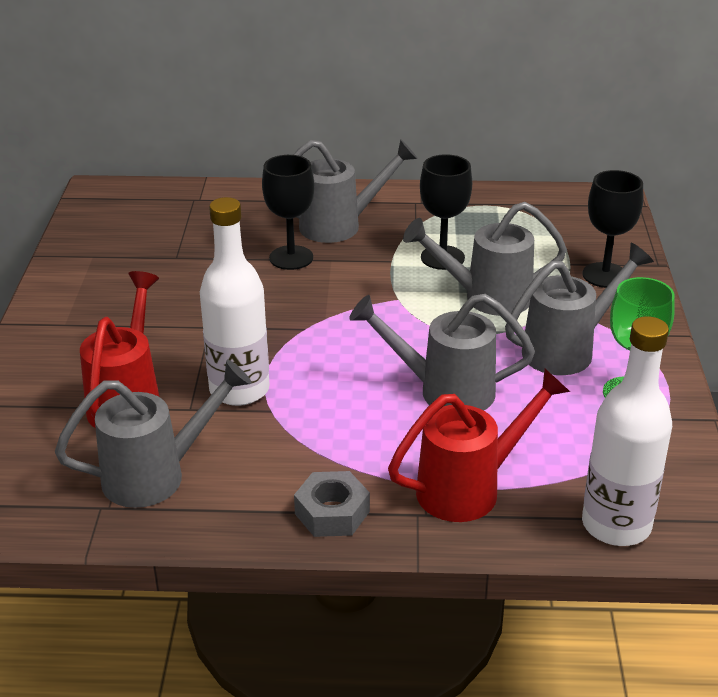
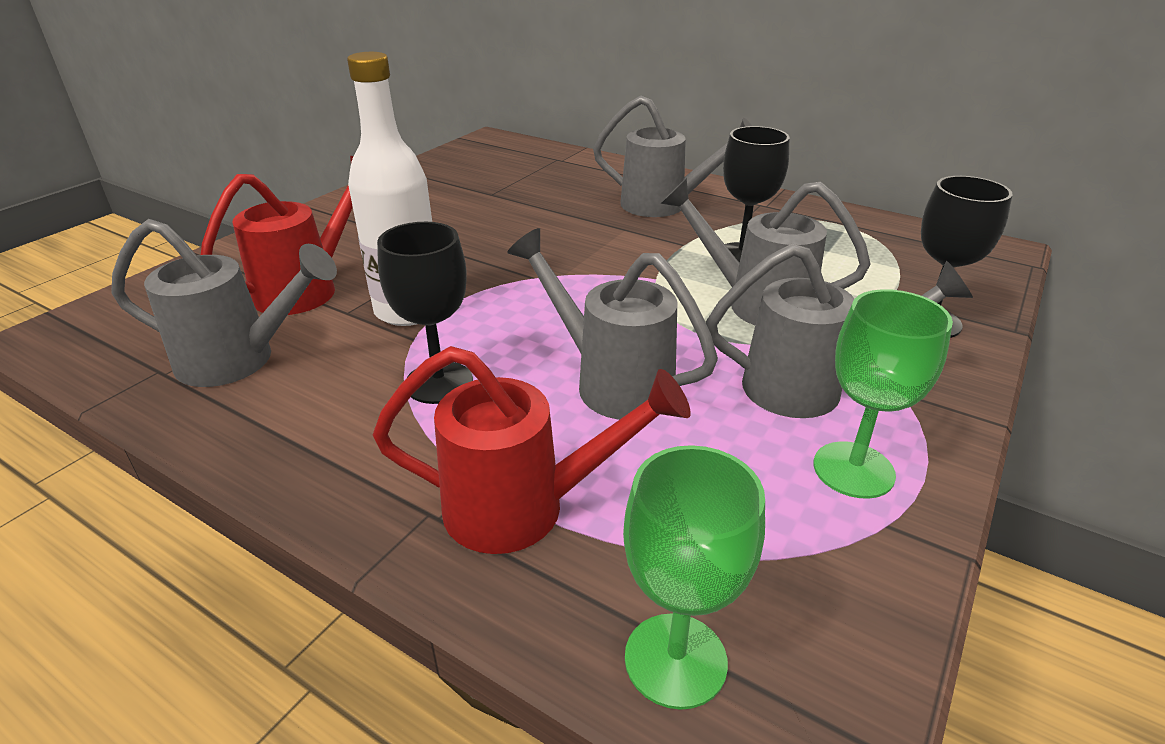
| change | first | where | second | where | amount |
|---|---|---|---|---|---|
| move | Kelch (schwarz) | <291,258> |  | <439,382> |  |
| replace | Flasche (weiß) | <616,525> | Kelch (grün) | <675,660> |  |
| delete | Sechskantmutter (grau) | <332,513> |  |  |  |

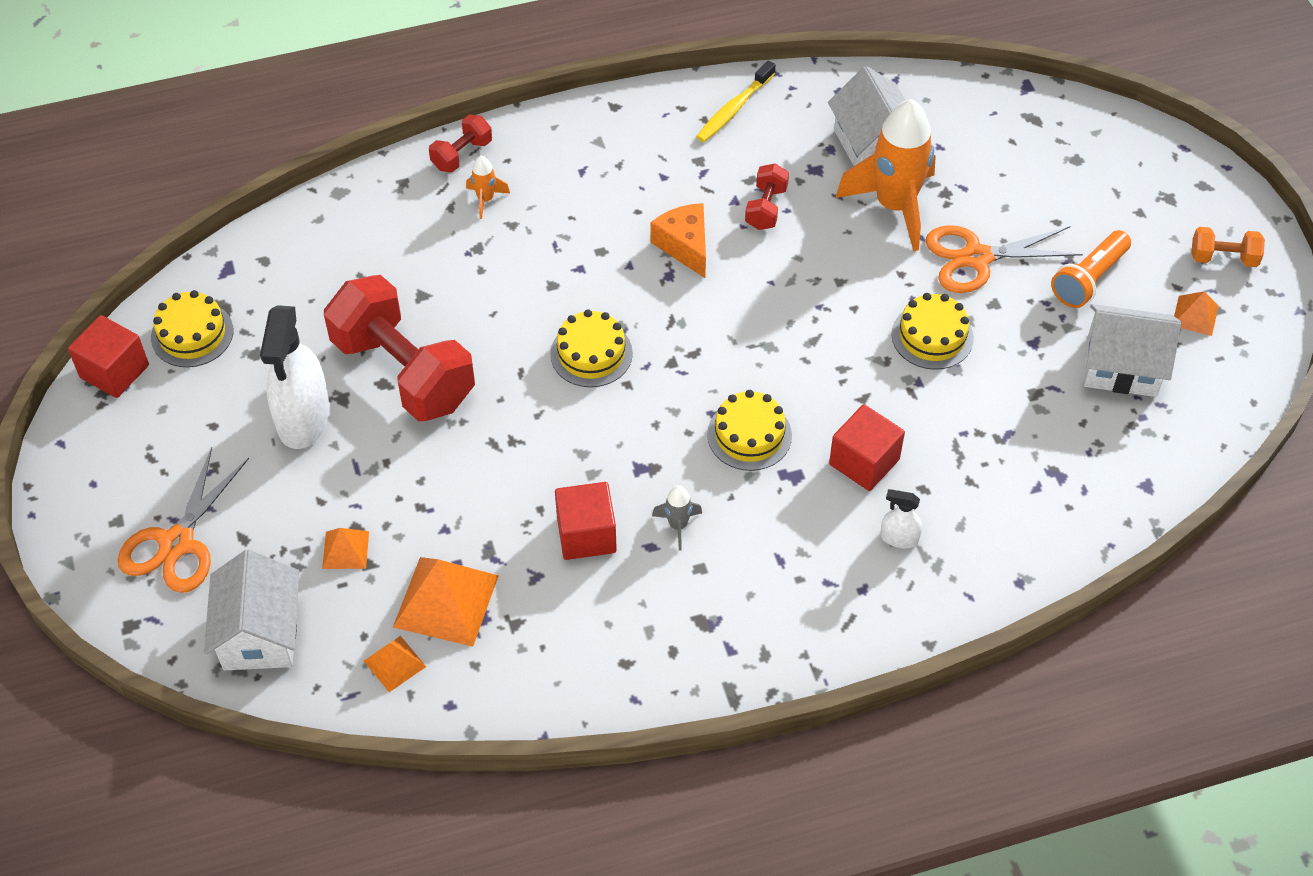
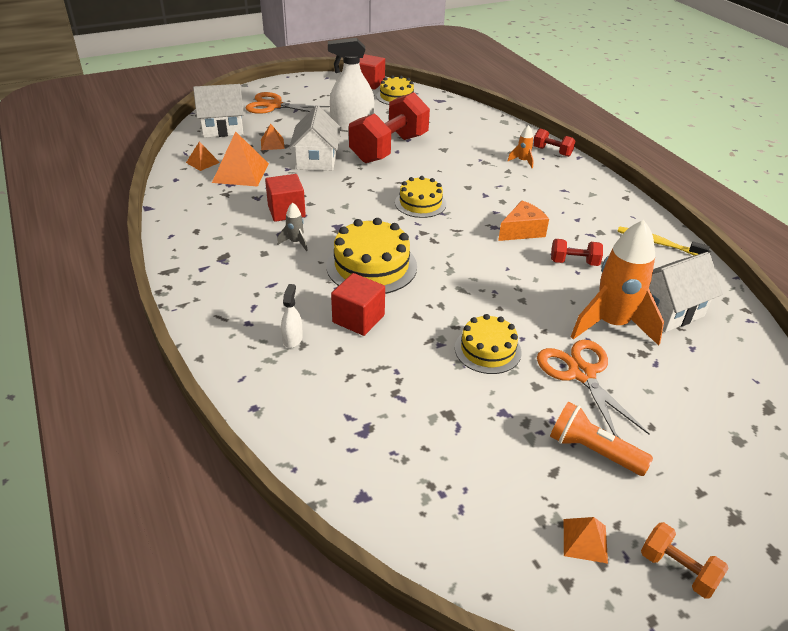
| change | first | where | second | where | amount |
|---|---|---|---|---|---|
| rotate | Hantel (orange) | <1223,258> |  | <677,570> | 45 degrees counterclockwise |
| move | Haus (weiß) | <1121,367> |  | <317,160> |  |
| resize | Kuchen (gelb) | <749,435> |  | <371,266> | x1.55 |

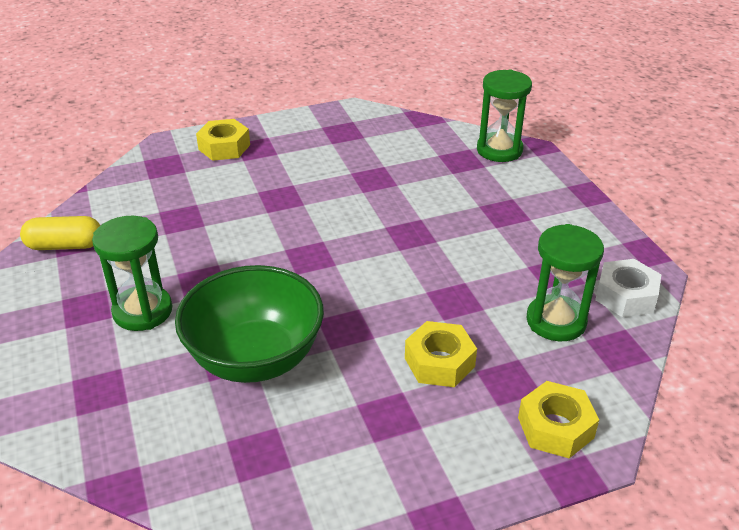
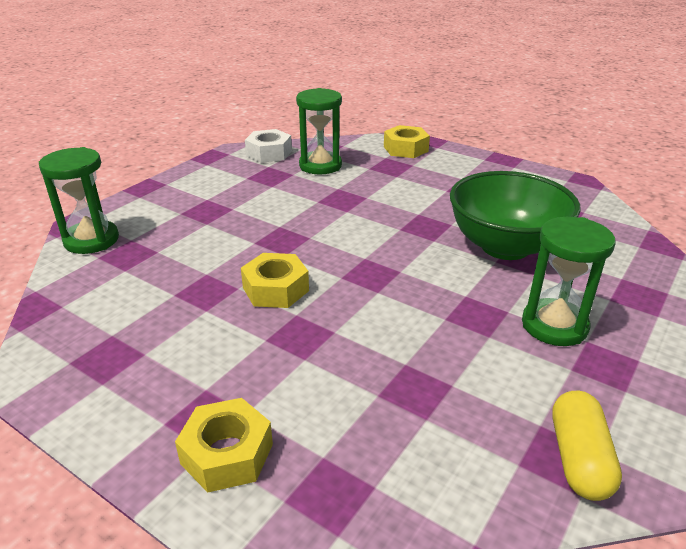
| change | first | where | second | where | amount |
|---|---|---|---|---|---|
| rotate | Kapsel (gelb) | <65,245> |  | <579,458> | 45 degrees clockwise |
| move | Sechskantmutter (gelb) | <439,362> |  | <275,289> |  |

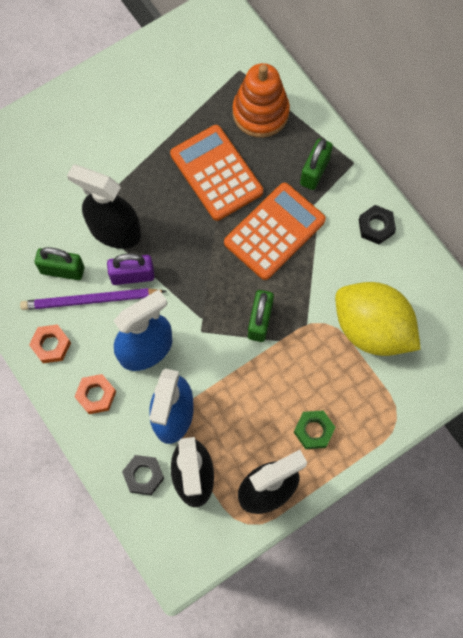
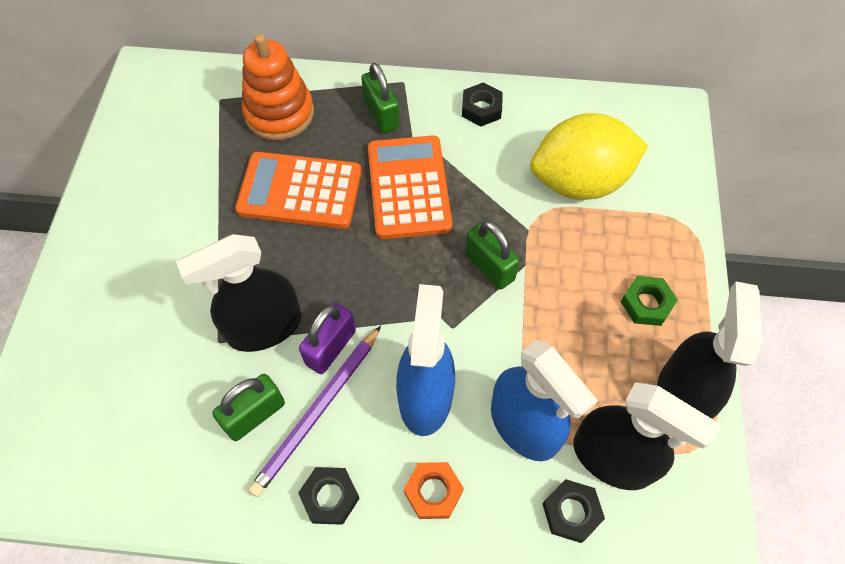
| change | first | where | second | where | amount |
|---|---|---|---|---|---|
| recolor | Sechskantmutter (orange) | <51,345> | Sechskantmutter (schwarz) | <330,497> |  |

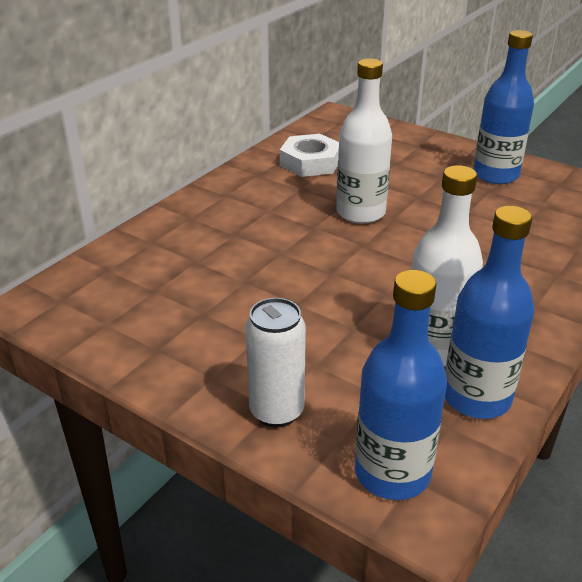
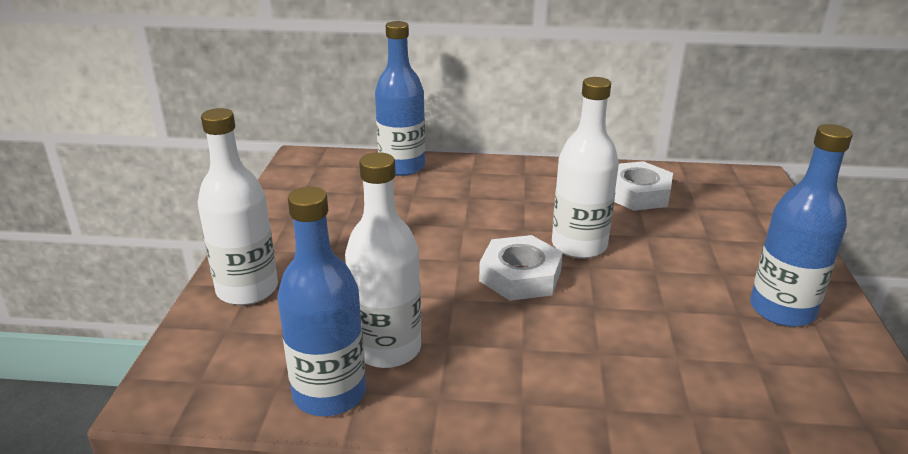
| change | first | where | second | where | amount |
|---|---|---|---|---|---|
| move | Flasche (blau) | <392,473> |  | <402,167> |  |
| replace | Dose (weiß) | <276,411> | Flasche (weiß) | <247,290> |  |
| insert |  |  | Sechskantmutter (weiß) | <520,276> |  |

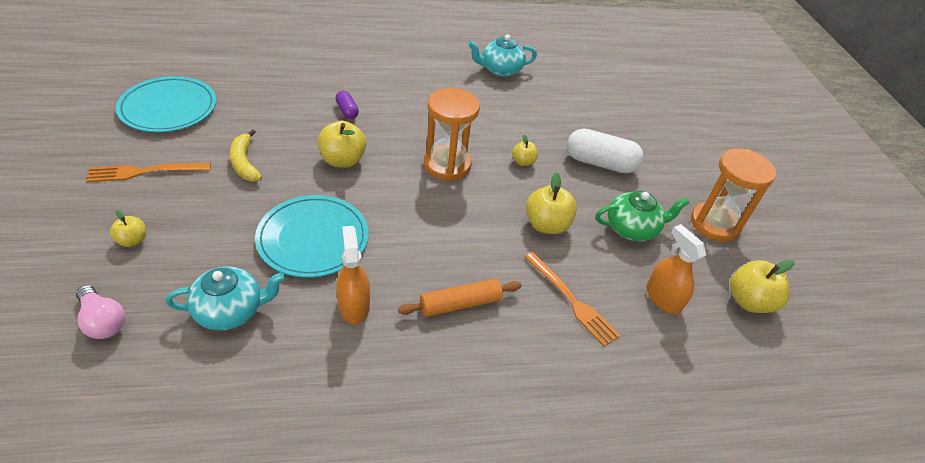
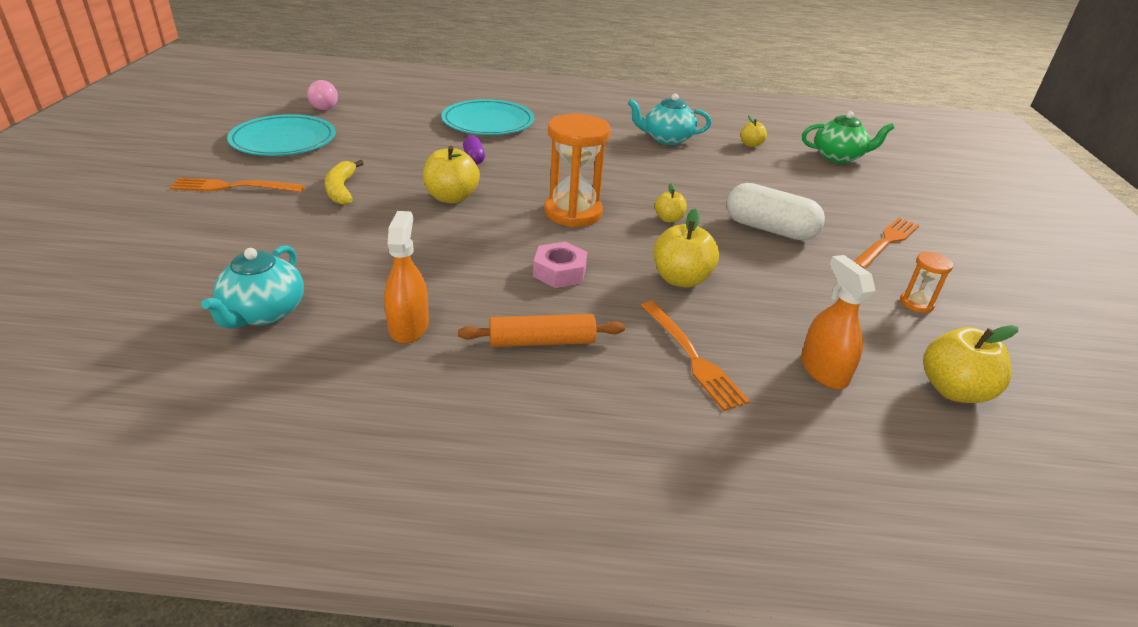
| change | first | where | second | where | amount |
|---|---|---|---|---|---|
| resize | Sanduhr (orange) | <714,224> |  | <916,303> | x0.48 |
| move | Teekanne (grün) | <632,229> |  | <838,157> |  |
| move | Teller (türkis) | <313,238> |  | <488,122> |  |
| move | Apfel (gelb) | <132,240> |  | <751,144> |  |
| rotate | Teekanne (türkis) | <230,311> |  | <263,313> | 105 degrees clockwise |
| move | Glühbirne (rosa) | <103,321> |  | <322,106> |  |
| insert |  |  | Gabel (orange) | <886,242> |  |
| insert |  |  | Sechskantmutter (rosa) | <559,272> |  |

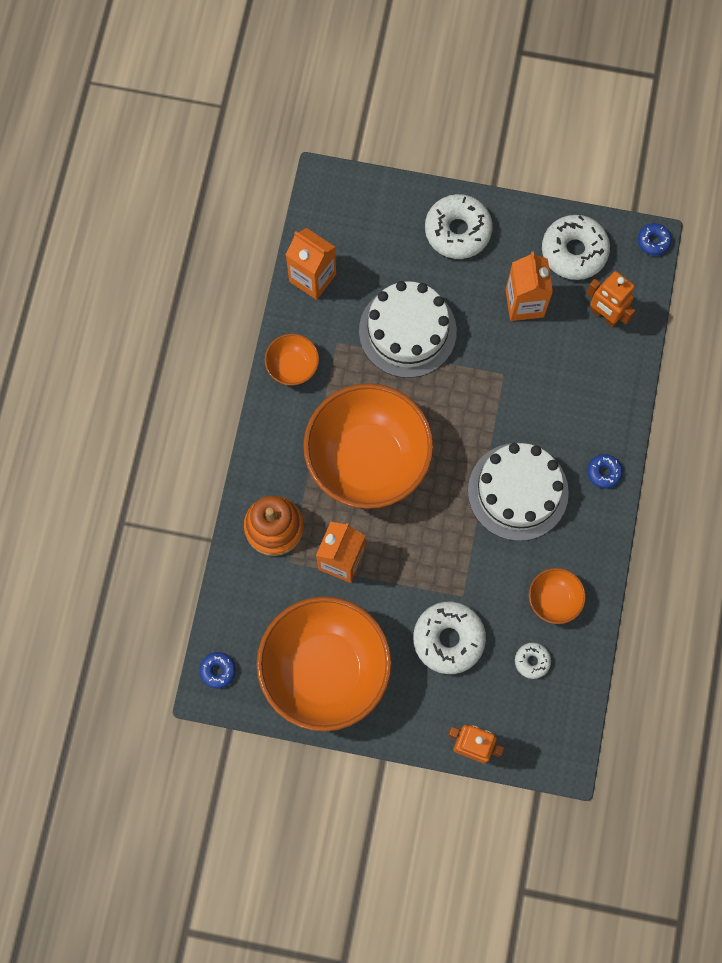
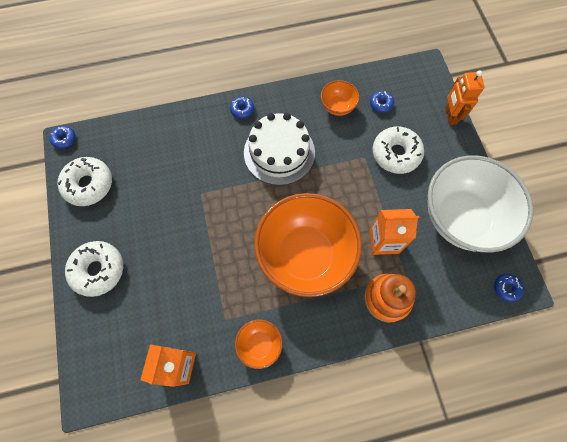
| change | first | where | second | where | amount |
|---|---|---|---|---|---|
| delete | Getränkekarton (orange) | <524,303> |  |  |  |
| delete | Roboter (orange) | <604,315> |  |  |  |
| delete | Kuchen (weiß) | <407,331> |  |  |  |
| recolor | Schüssel (orange) | <325,670> | Schüssel (weiß) | <460,218> |  |
| recolor | Donut (weiß) | <532,661> | Donut (blau) | <381,104> |  |

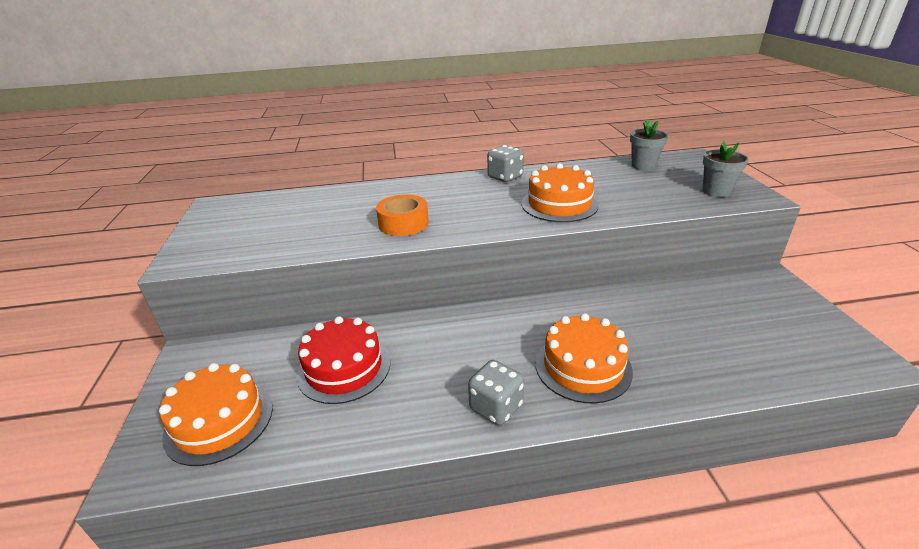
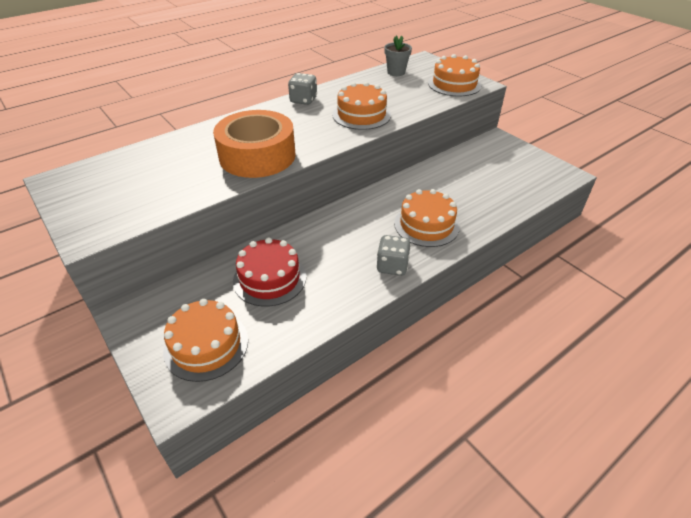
| change | first | where | second | where | amount |
|---|---|---|---|---|---|
| replace | Blumentopf (grau) | <716,191> | Kuchen (orange) | <454,84> |  |
| resize | Klebeband (orange) | <403,223> |  | <257,156> | x1.81 |

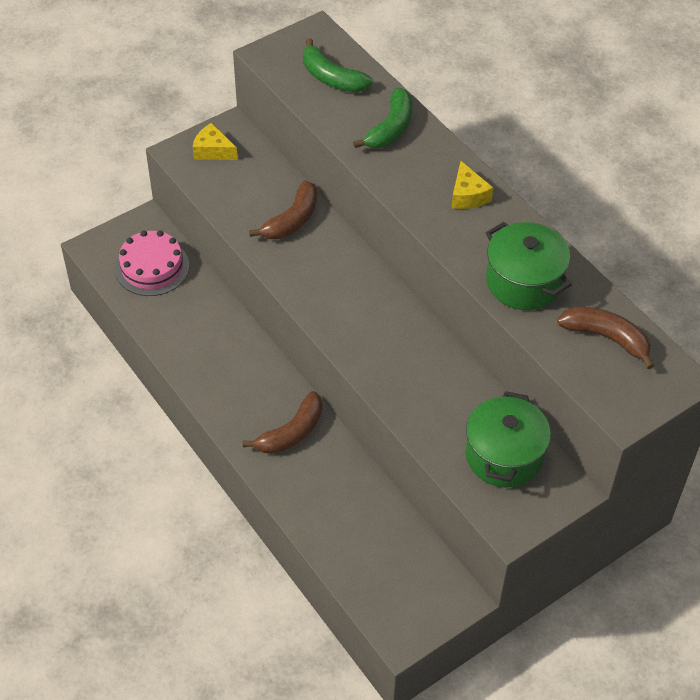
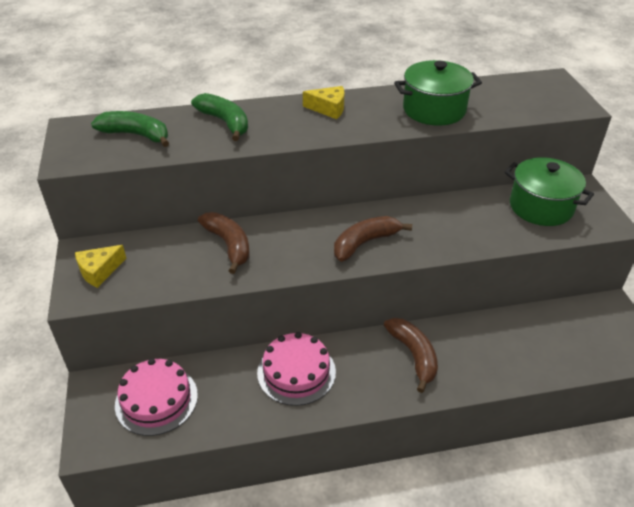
| change | first | where | second | where | amount |
|---|---|---|---|---|---|
| rotate | Banane (grün) | <331,78> |  | <136,135> | 135 degrees counterclockwise |
| move | Banane (braun) | <607,338> |  | <364,243> |  |
| insert |  |  | Kuchen (rosa) | <296,372> |  |

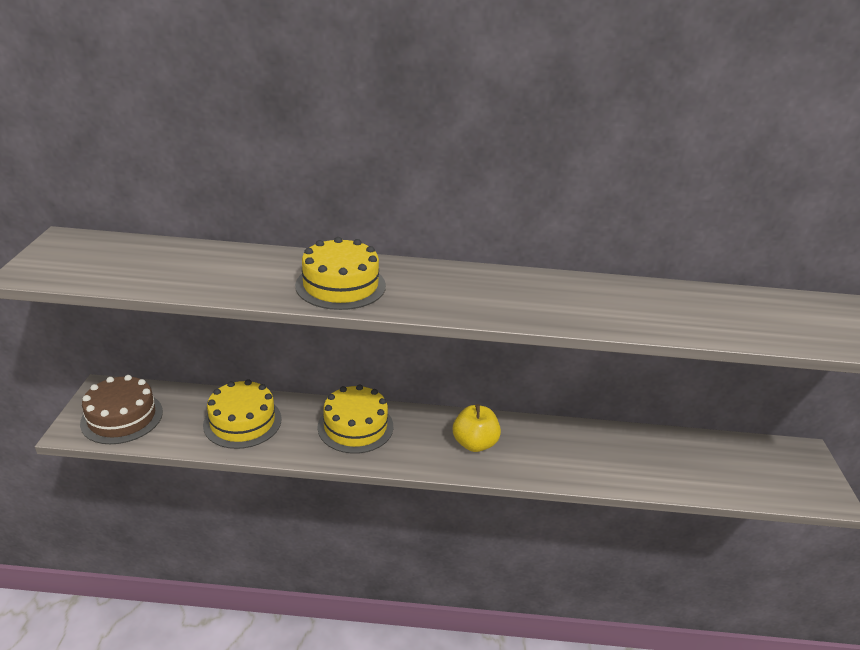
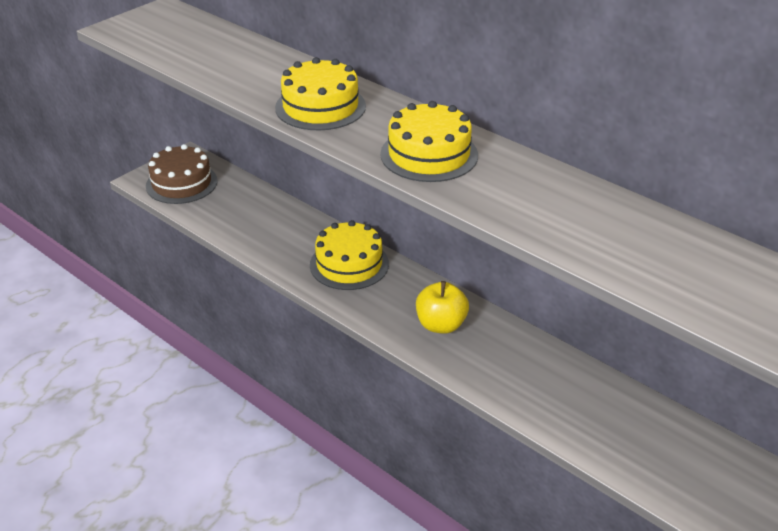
| change | first | where | second | where | amount |
|---|---|---|---|---|---|
| move | Kuchen (gelb) | <242,422> |  | <429,154> |  |

